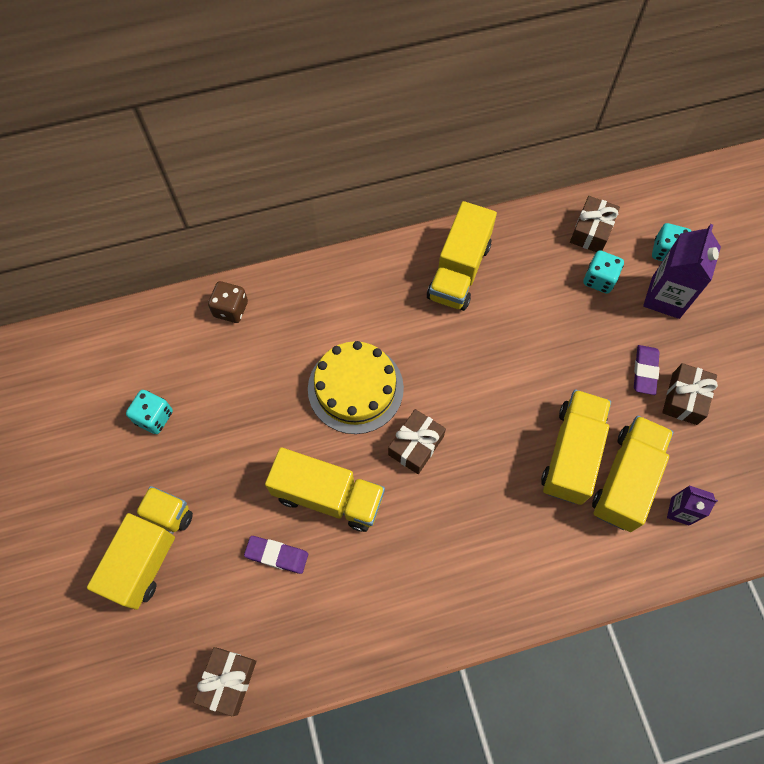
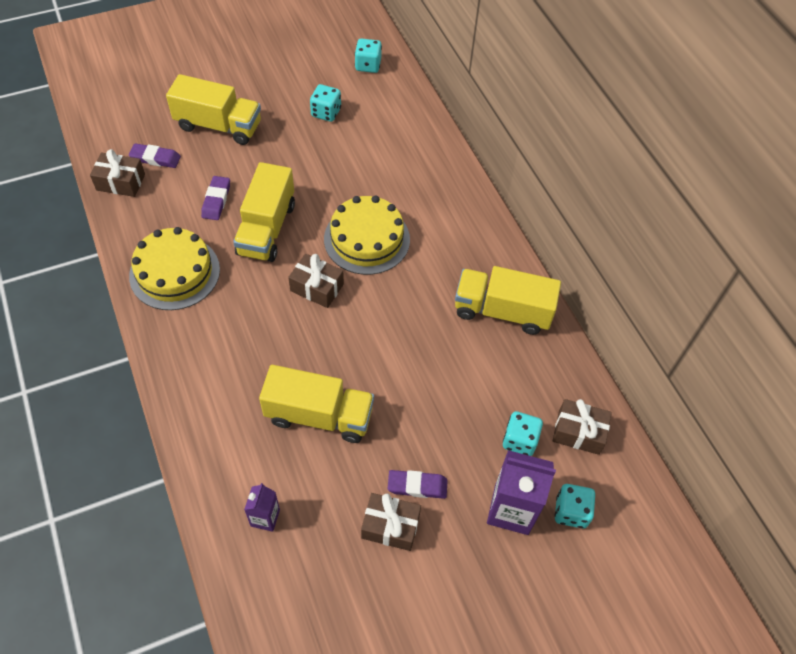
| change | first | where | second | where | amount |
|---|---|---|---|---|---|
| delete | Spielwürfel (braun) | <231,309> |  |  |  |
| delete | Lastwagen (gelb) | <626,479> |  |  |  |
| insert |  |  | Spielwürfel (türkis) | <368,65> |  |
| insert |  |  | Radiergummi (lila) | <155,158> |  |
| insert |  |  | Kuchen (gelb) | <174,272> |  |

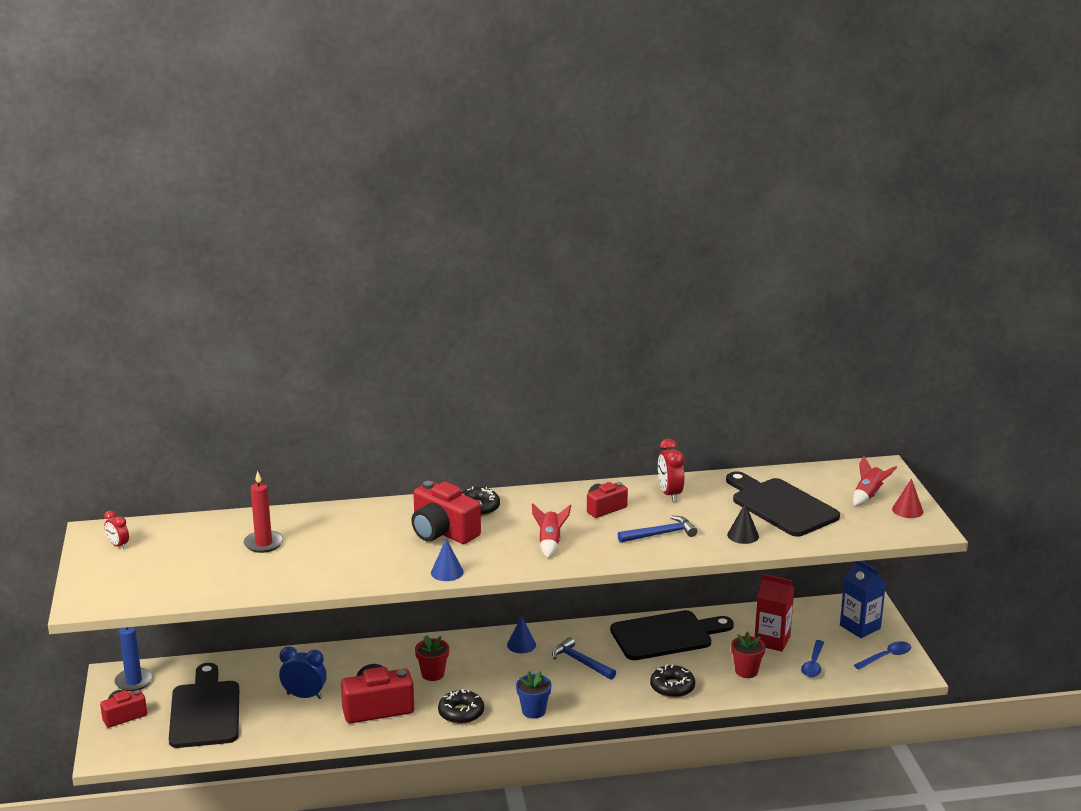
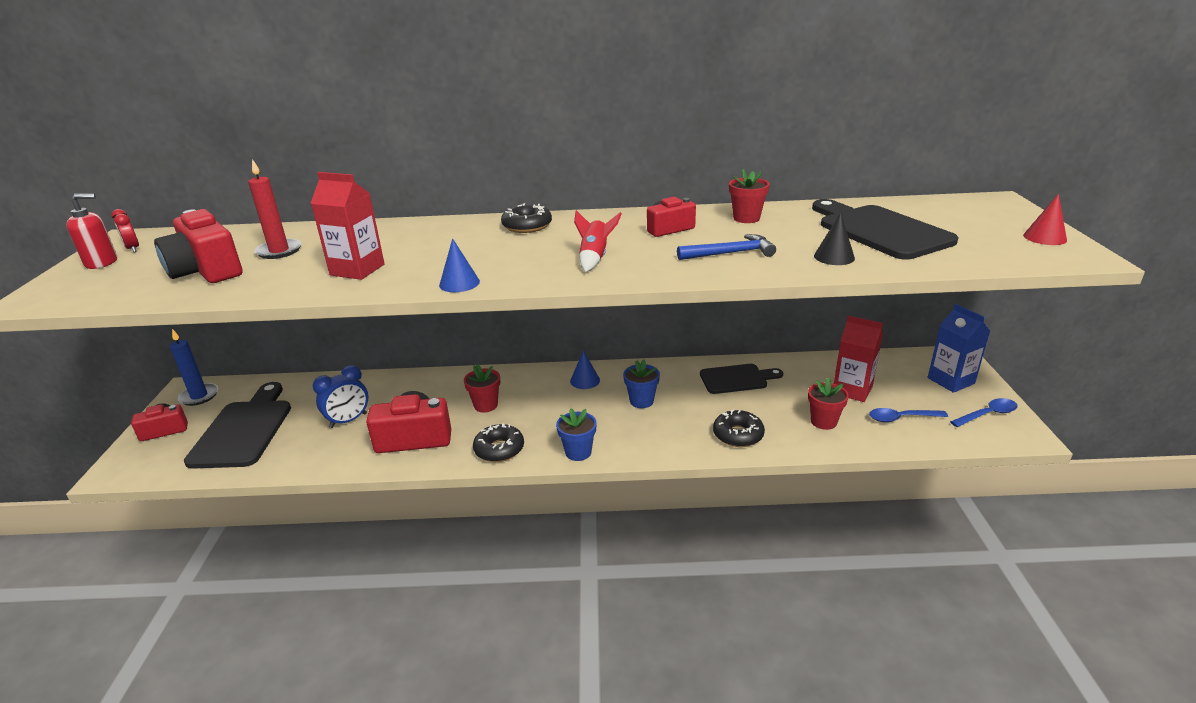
| change | first | where | second | where | amount |
|---|---|---|---|---|---|
| replace | Wecker (rot) | <670,494> | Blumentopf (rot) | <746,218> |  |
| delete | Rakete (rot) | <868,496> |  |  |  |
| move | Kamera (rot) | <443,532> |  | <206,271> |  |
| resize | Schneidebrett (schwarz) | <666,635> |  | <736,379> | x0.63 |
| replace | Hammer (blau) | <580,662> | Blumentopf (blau) | <641,401> |  |
| rotate | Löffel (blau) | <813,664> |  | <901,418> | 60 degrees clockwise |
| rotate | Wecker (blau) | <304,696> |  | <348,420> | 120 degrees clockwise |
| insert |  |  | Getränkekarton (rot) | <357,270> |  |
| insert |  |  | Seifenspender (rot) | <102,262> |  |

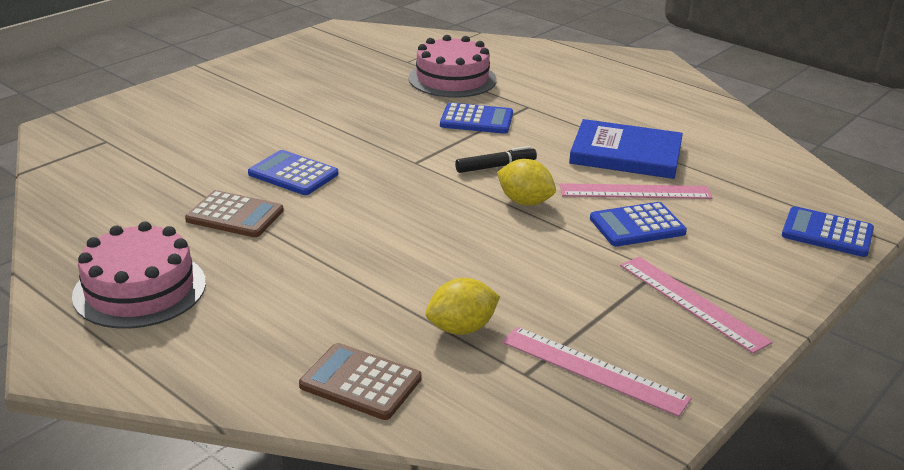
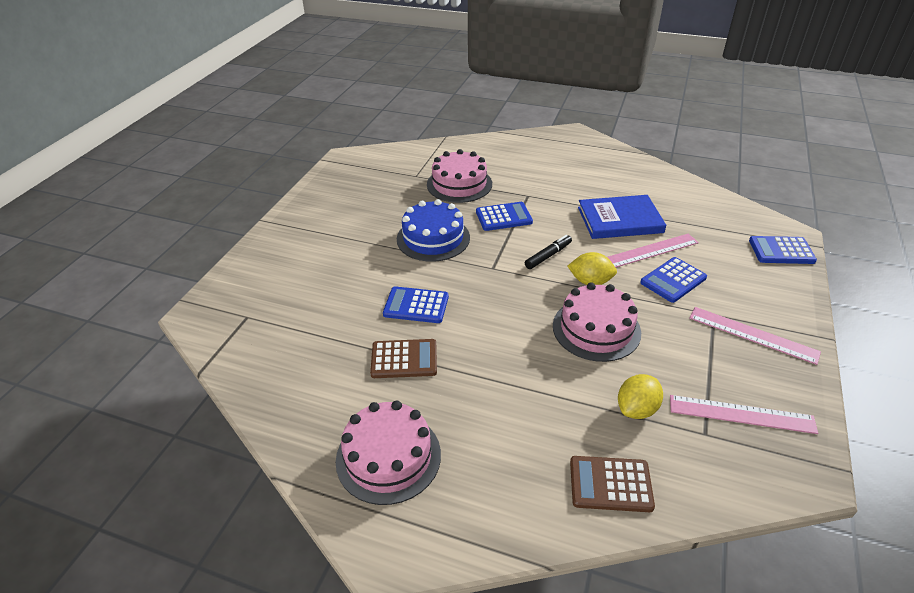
| change | first | where | second | where | amount |
|---|---|---|---|---|---|
| insert |  |  | Kuchen (blau) | <433,238> |  |
| insert |  |  | Kuchen (rosa) | <596,329> |  |

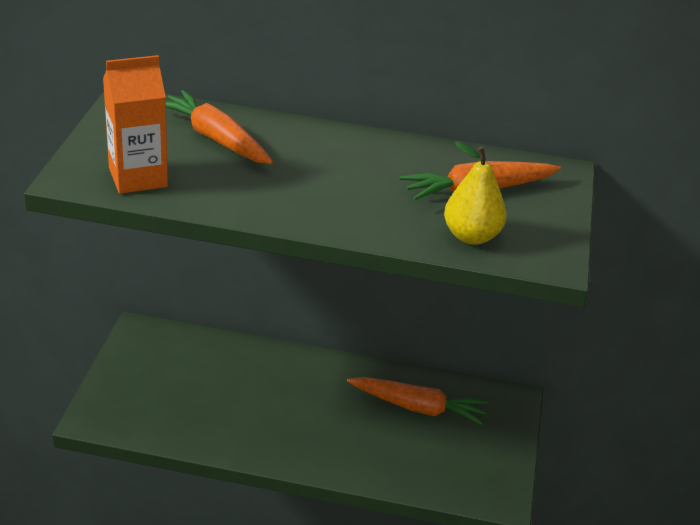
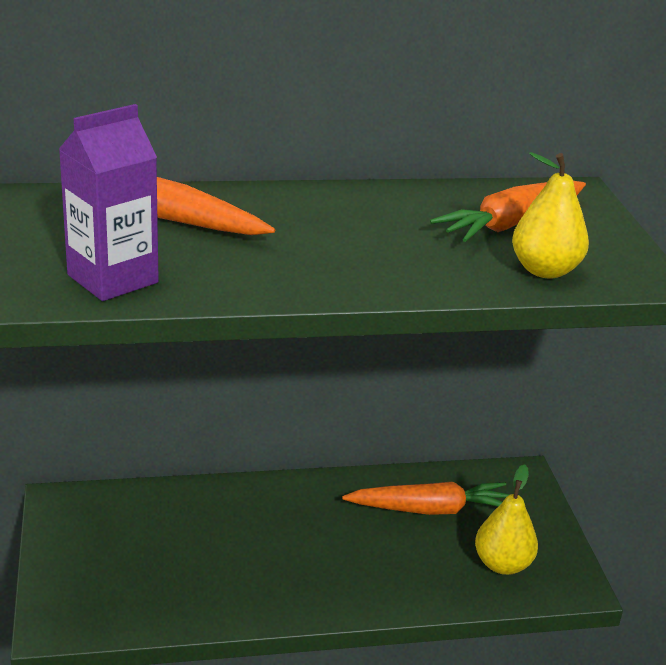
| change | first | where | second | where | amount |
|---|---|---|---|---|---|
| recolor | Getränkekarton (orange) | <138,177> | Getränkekarton (lila) | <112,279> |  |
| insert |  |  | Birne (gelb) | <502,564> |  |

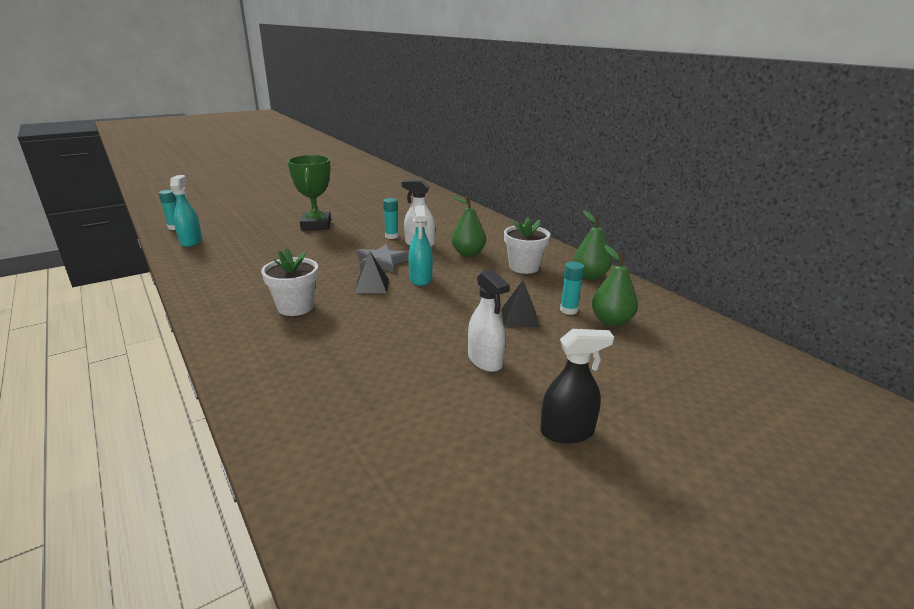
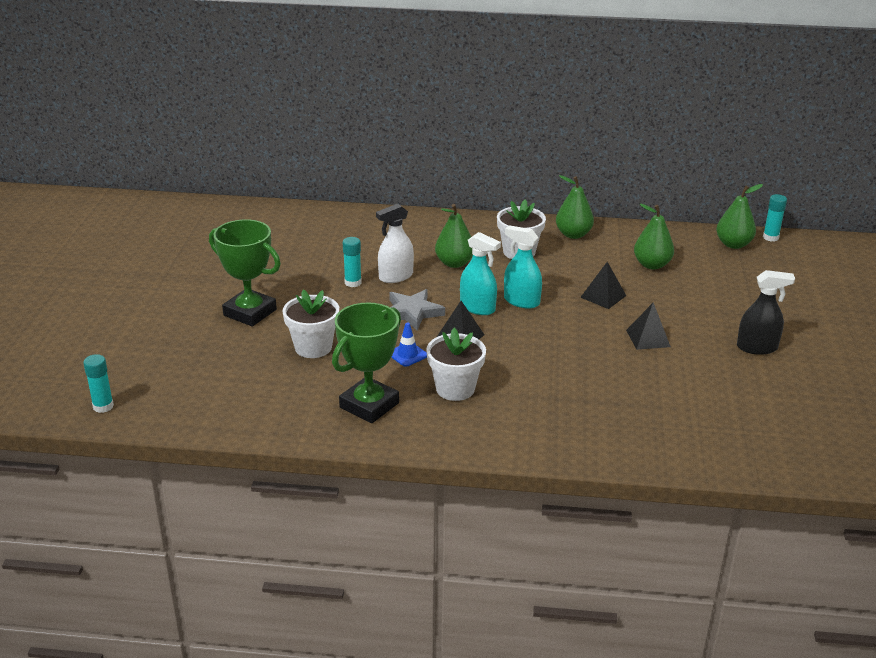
| change | first | where | second | where | amount |
|---|---|---|---|---|---|
| move | Sprühflasche (türkis) | <191,241> |  | <521,301> |  |
| move | Klebestift (türkis) | <568,310> |  | <770,237> |  |
| replace | Sprühflasche (weiß) | <485,360> | Pyramide (schwarz) | <648,338> |  |
| rotate | Sprühflasche (schwarz) | <567,432> |  | <757,347> | 60 degrees clockwise |
| insert |  |  | Birne (grün) | <733,244> |  |
| insert |  |  | Blumentopf (weiß) | <313,347> |  |
| insert |  |  | Pokal (grün) | <369,405> |  |
| insert |  |  | Leitkegel (blau) | <407,354> |  |

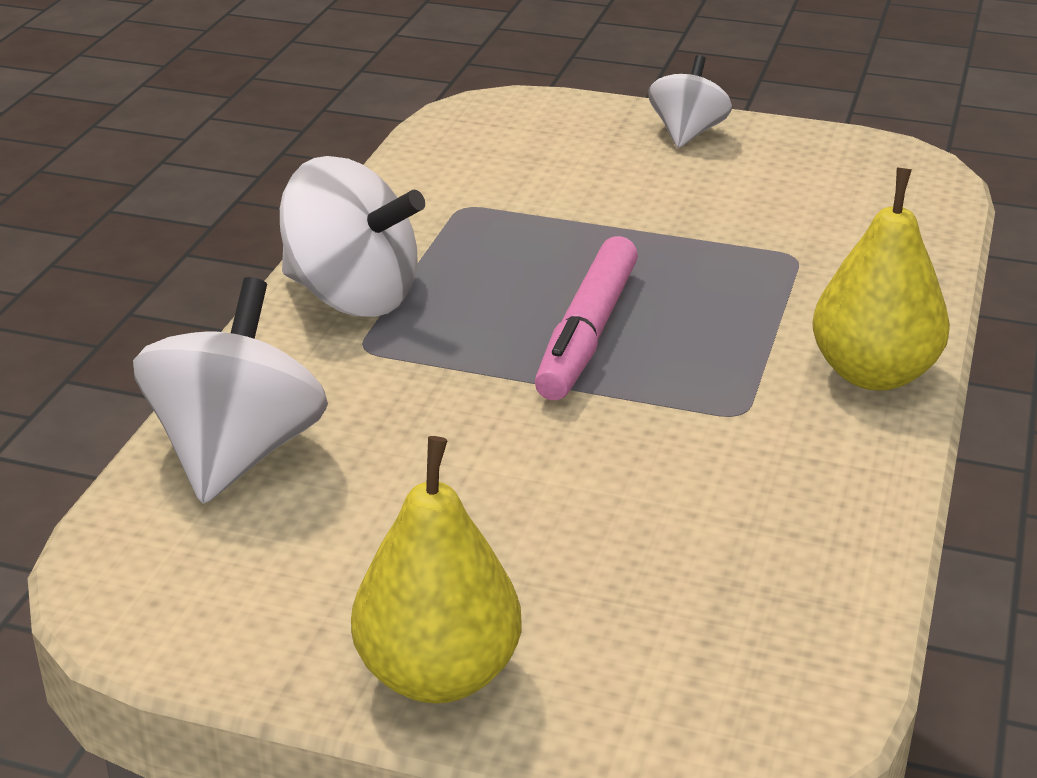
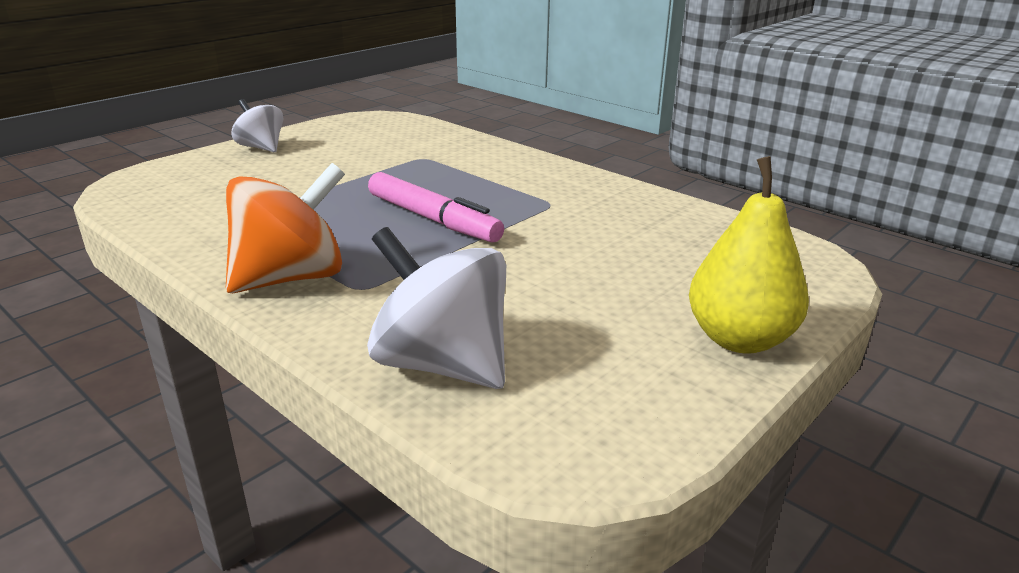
| change | first | where | second | where | amount |
|---|---|---|---|---|---|
| recolor | Kreisel (weiß) | <352,296> | Kreisel (orange) | <291,278> |  |
| delete | Birne (gelb) | <873,374> |  |  |  |

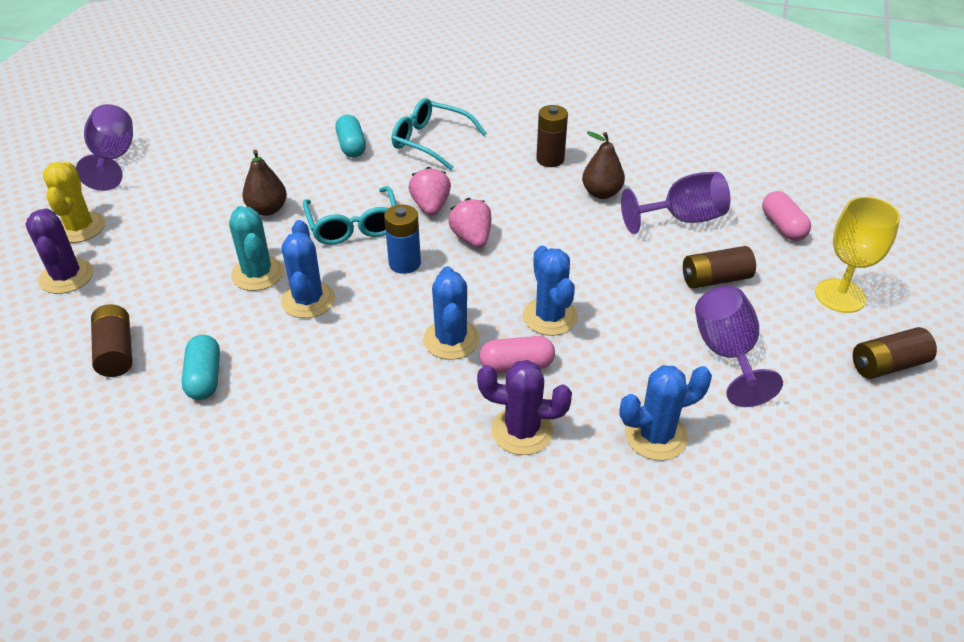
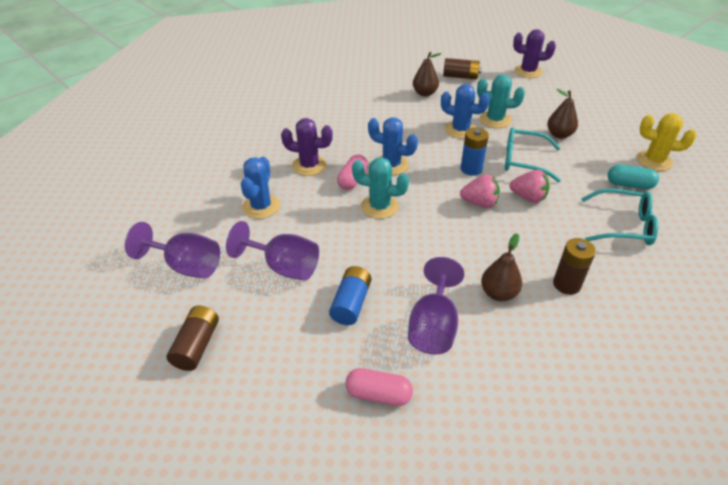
| change | first | where | second | where | amount |
|---|---|---|---|---|---|
| rotate | Brille (türkis) | <430,141> |  | <623,225> | 45 degrees clockwise |
| move | Kelch (lila) | <113,158> |  | <186,266> |  |
| move | Kaktus (gelb) | <80,228> |  | <654,161> |  |
| delete | Kelch (gelb) | <840,296> |  |  |  |
| recolor | Kaktus (blau) | <550,317> | Kaktus (türkis) | <379,207> |  |
| recolor | Batterie (braun) | <715,279> | Batterie (blau) | <351,303> |  |
| replace | Kapsel (türkis) | <205,377> | Birne (braun) | <424,93> |  |
| rotate | Kaktus (lila) | <522,431> |  | <309,166> | 60 degrees clockwise |

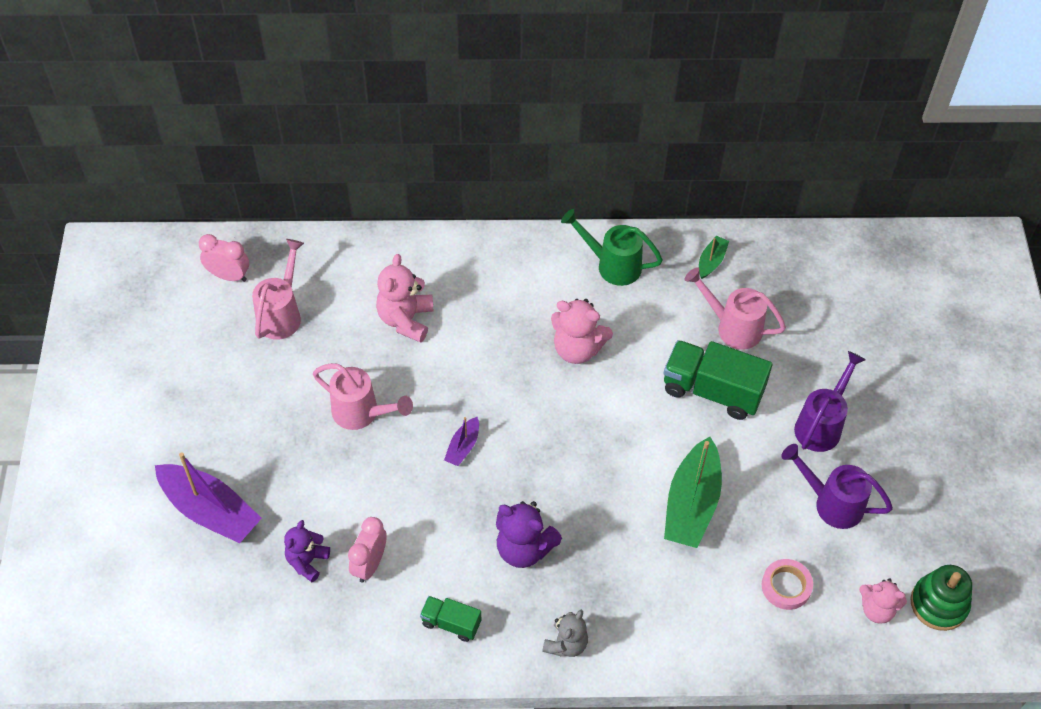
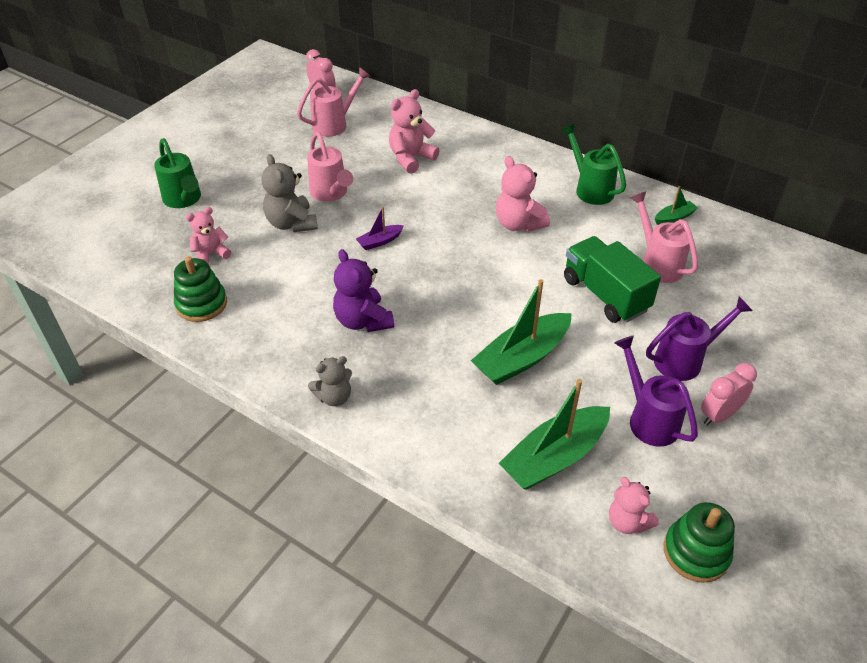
| change | first | where | second | where | amount |
|---|---|---|---|---|---|
| replace | Boot (lila) | <210,511> | Gießkanne (grün) | <184,200> |  |
| move | Wecker (rosa) | <370,564> |  | <719,415> |  |
| recolor | Teddybär (lila) | <307,561> | Teddybär (rosa) | <211,254> |  |
| replace | Klebeband (rosa) | <786,586> | Boot (grün) | <554,457> |  |
| delete | Lastwagen (grün) | <451,623> |  |  |  |
| insert |  |  | Teddybär (grau) | <292,223> |  |
| insert |  |  | Stapelspielzeug (grün) | <201,304> |  |

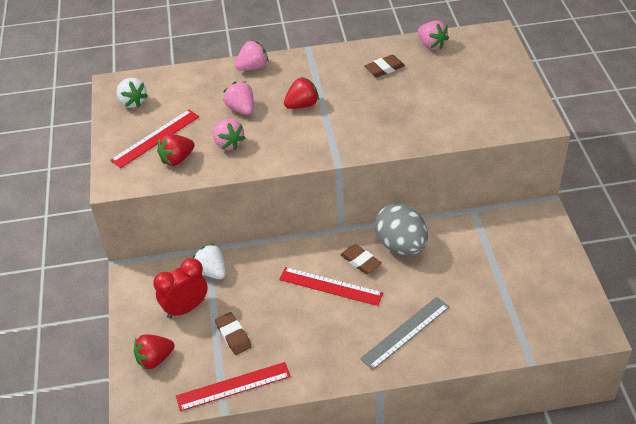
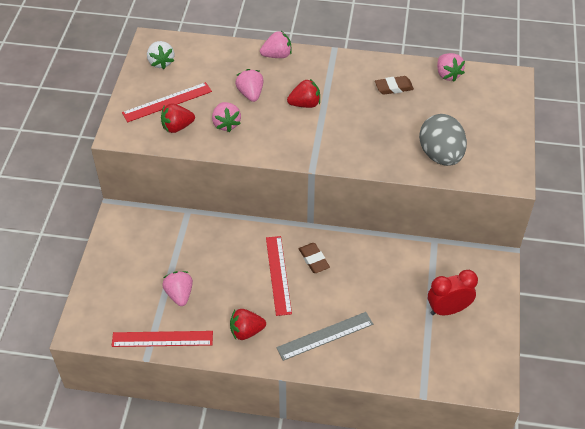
| change | first | where | second | where | amount |
|---|---|---|---|---|---|
| move | Ei (grau) | <401,245> |  | <440,155> |  |
| delete | Erdbeere (weiß) | <212,271> |  |  |  |
| move | Wecker (rot) | <186,308> |  | <448,309> |  |
| rotate | Lineal (rot) | <330,286> |  | <278,275> | 45 degrees clockwise |
| replace | Radiergummi (braun) | <233,335> | Erdbeere (rosa) | <179,294> |  |
| move | Erdbeere (rot) | <155,359> |  | <246,331> |  |

